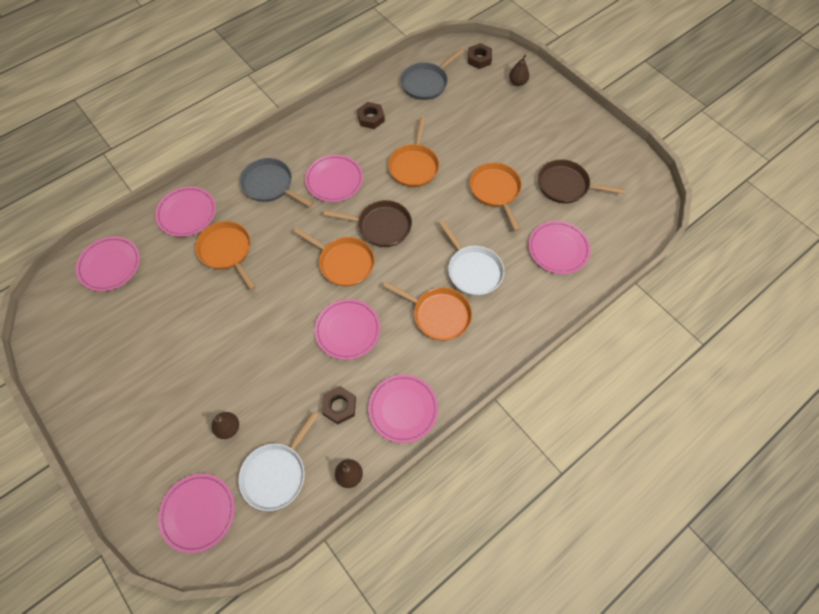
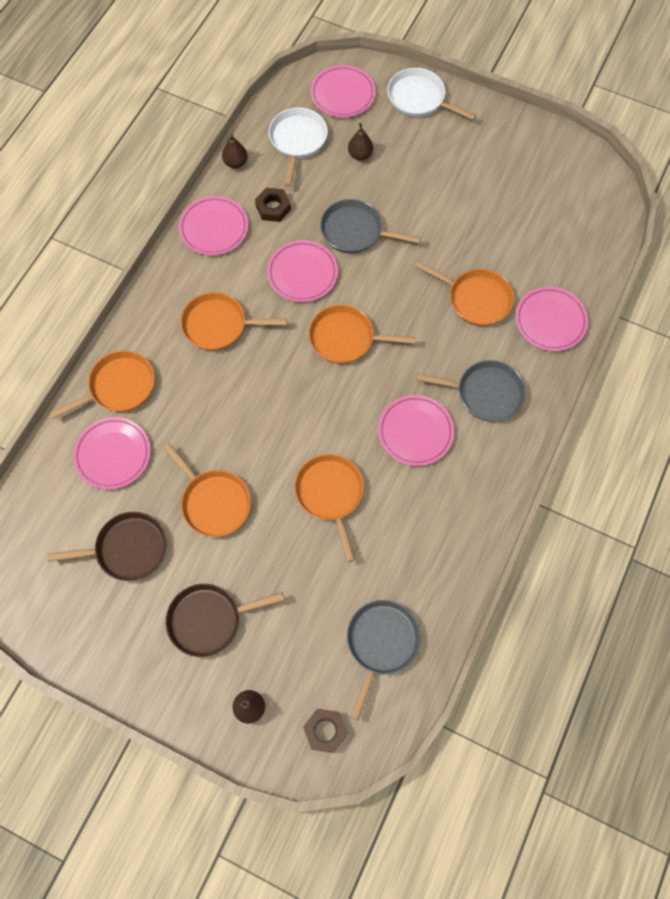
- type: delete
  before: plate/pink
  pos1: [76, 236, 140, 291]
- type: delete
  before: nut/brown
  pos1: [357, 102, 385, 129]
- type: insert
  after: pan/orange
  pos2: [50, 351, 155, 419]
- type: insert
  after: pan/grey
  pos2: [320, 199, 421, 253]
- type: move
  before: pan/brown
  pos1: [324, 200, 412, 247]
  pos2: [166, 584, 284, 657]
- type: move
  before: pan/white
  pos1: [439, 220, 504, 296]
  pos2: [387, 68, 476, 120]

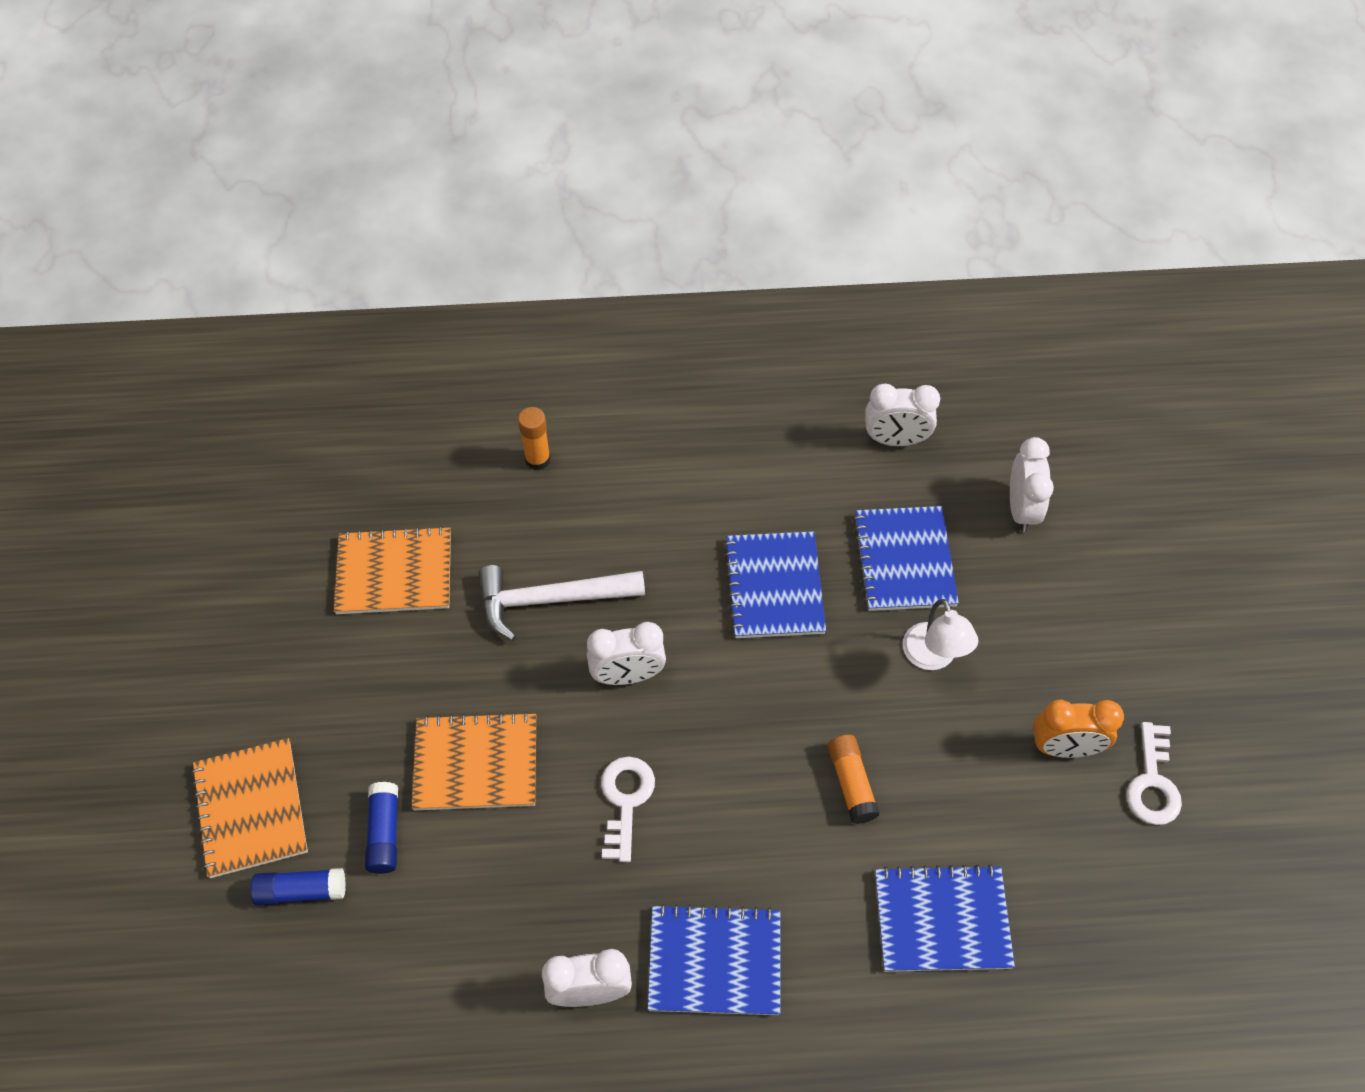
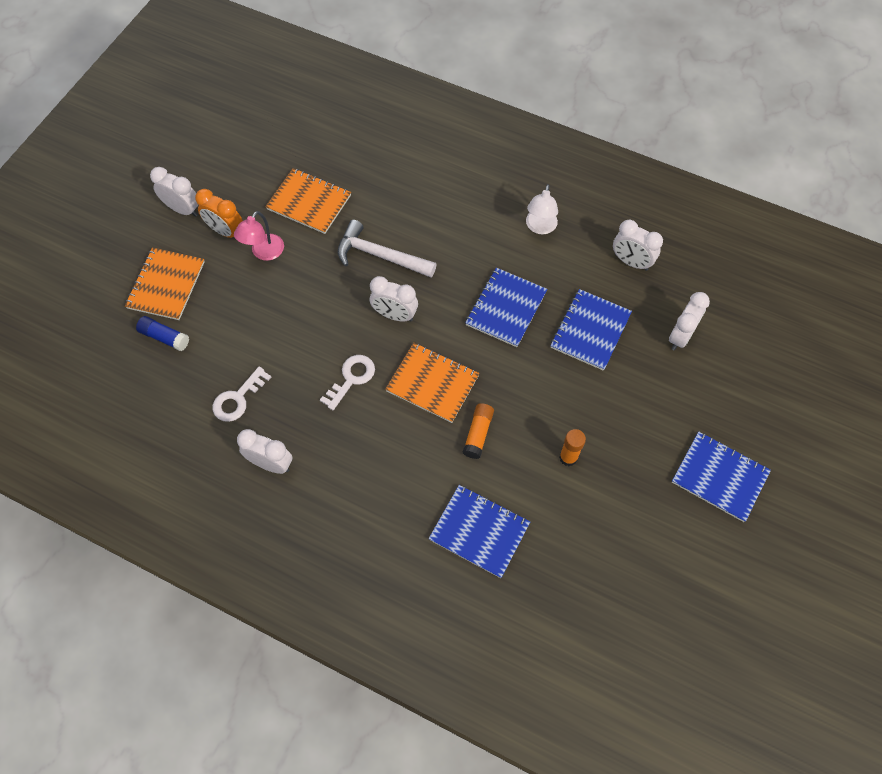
- type: delete
  before: glue stick/blue
  pos1: [365, 782, 398, 874]
- type: insert
  after: clock/white
  pos2: [150, 167, 198, 217]
- type: insert
  after: lamp/pink
  pos2: [234, 211, 284, 261]
- type: move
  before: notebook/orange
  pos1: [411, 712, 536, 810]
  pos2: [385, 343, 480, 423]
- type: move
  before: glue stick/orange
  pos1: [518, 407, 551, 471]
  pos2: [559, 429, 586, 466]
- type: move
  before: notebook/blue
  pos1: [648, 904, 780, 1015]
  pos2: [672, 431, 771, 522]
- type: move
  before: lamp/white
  pos1: [903, 599, 978, 670]
  pos2: [526, 184, 558, 234]
- type: move
  before: clock/orange
  pos1: [1033, 700, 1124, 758]
  pos2: [195, 189, 243, 238]
- type: move
  before: key/white
  pos1: [1126, 722, 1182, 825]
  pos2: [213, 366, 271, 422]

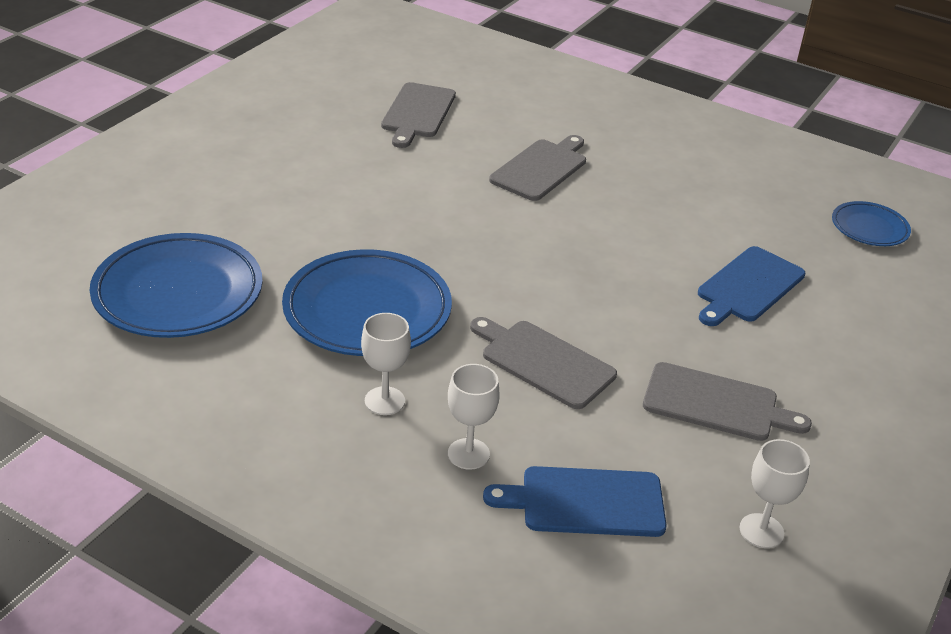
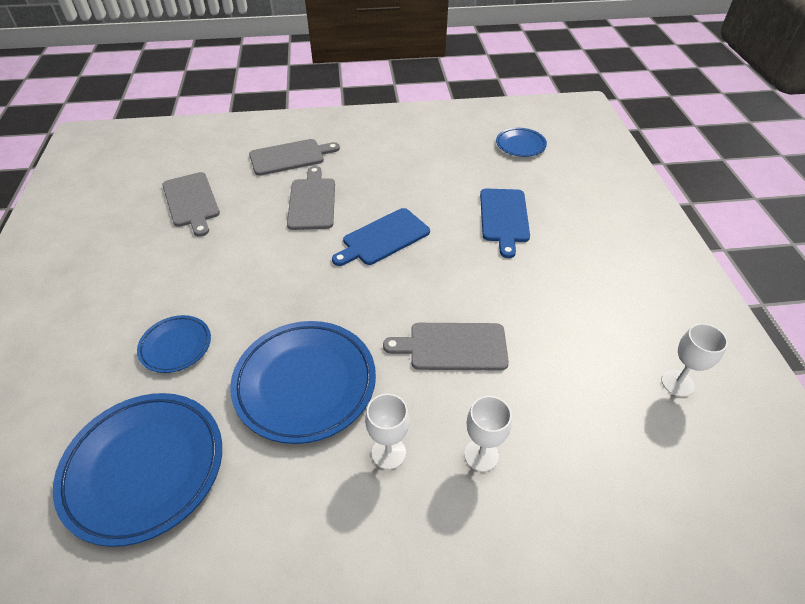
- type: insert
  after: plate/blue
  pos2: [137, 315, 211, 373]
- type: move
  before: cutting board/blue
  pos1: [483, 466, 666, 537]
  pos2: [332, 208, 430, 266]
- type: move
  before: cutting board/grey
  pos1: [643, 362, 812, 441]
  pos2: [249, 139, 340, 176]

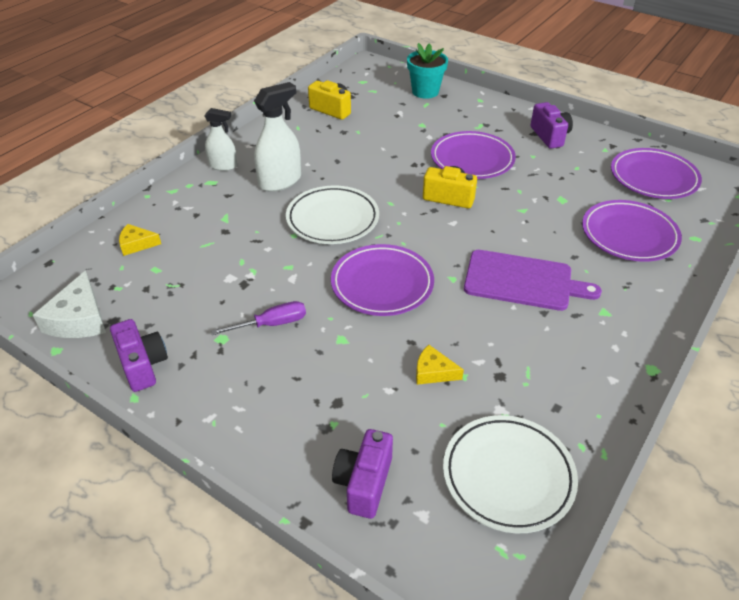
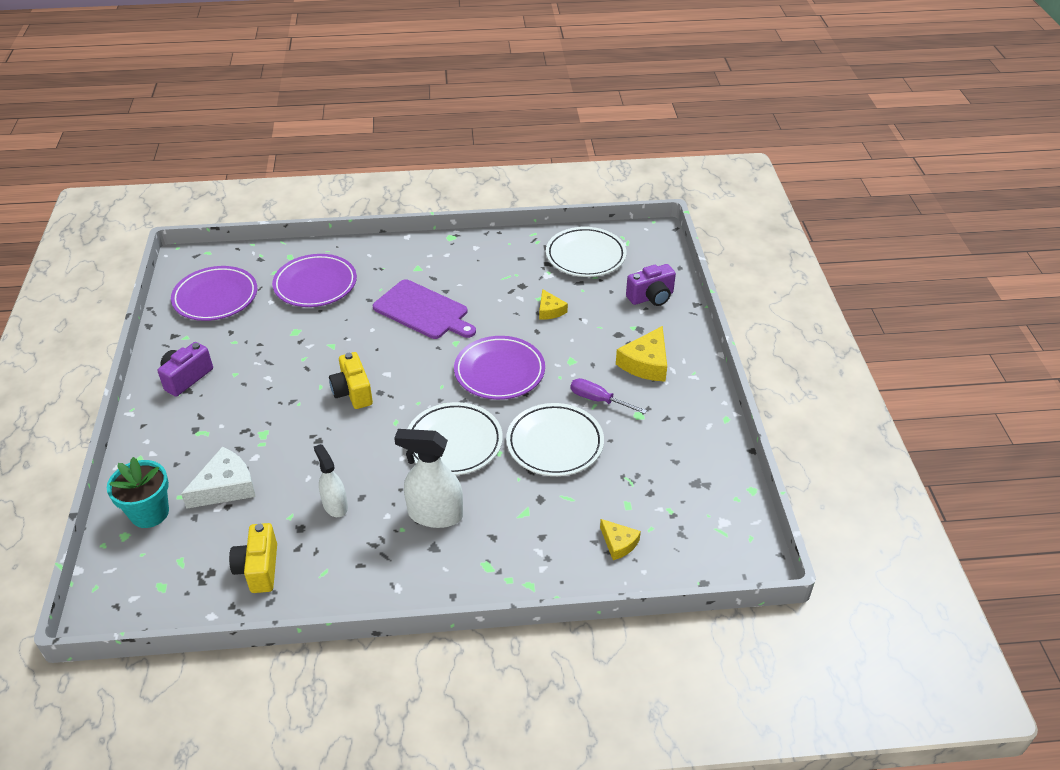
- type: delete
  before: camera/purple
  pos1: [110, 319, 168, 392]
- type: delete
  before: plate/purple
  pos1: [431, 131, 516, 179]
- type: insert
  after: plate/white
  pos2: [506, 403, 604, 476]
- type: insert
  after: cheese/yellow
  pos2: [616, 326, 667, 381]
- type: move
  before: cheese/white
  pos1: [33, 271, 106, 338]
  pos2: [181, 447, 256, 509]
- type: move
  before: spray bottle/white
  pos1: [205, 108, 237, 171]
  pos2: [314, 444, 348, 517]
- type: rotate
  before: cutting board/purple
  pos1: [464, 250, 602, 311]
  pos2: [373, 279, 476, 339]
  turn: 150

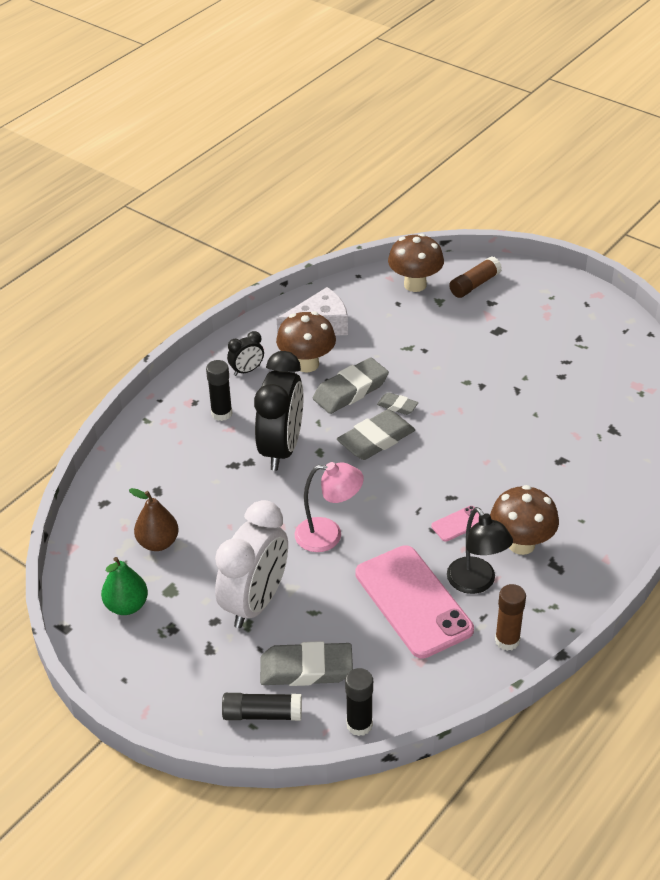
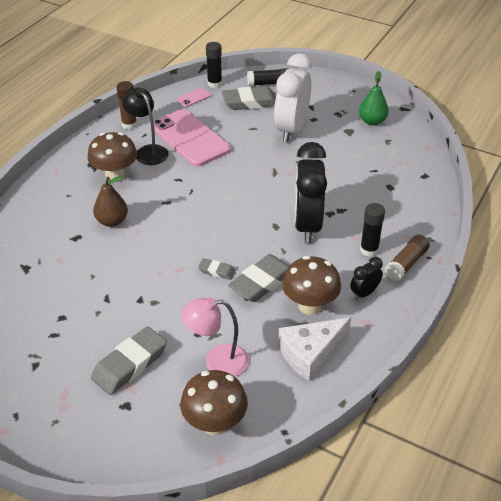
- type: move
  before: pear/brown
  pos1: [129, 488, 179, 551]
  pos2: [93, 176, 128, 227]
- type: move
  before: lamp/pink
  pos1: [295, 462, 364, 552]
  pos2: [181, 297, 249, 376]
- type: move
  before: eraser/grey
  pos1: [337, 409, 415, 460]
  pos2: [91, 326, 167, 395]
- type: move
  before: phone/pink
  pos1: [431, 506, 480, 542]
  pos2: [176, 88, 212, 107]
- type: move
  before: glue stick/brown
  pos1: [449, 256, 502, 298]
  pos2: [385, 235, 430, 281]

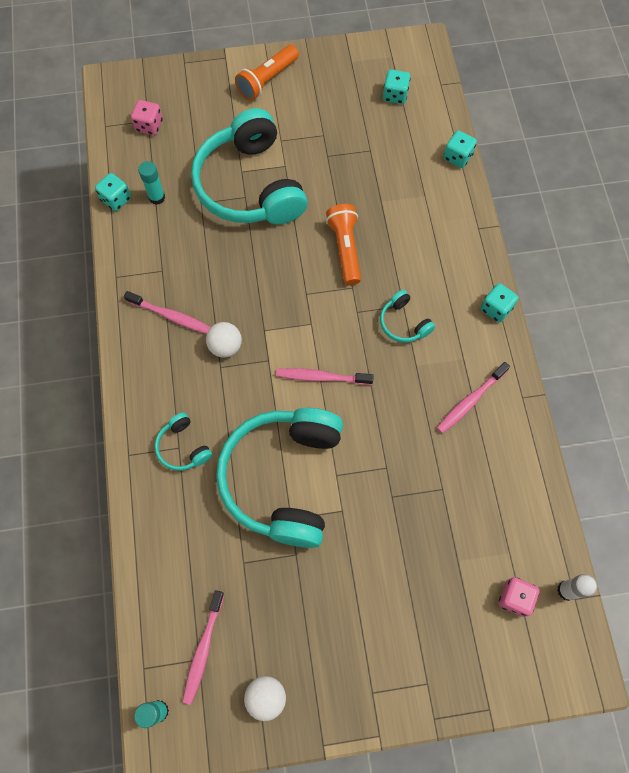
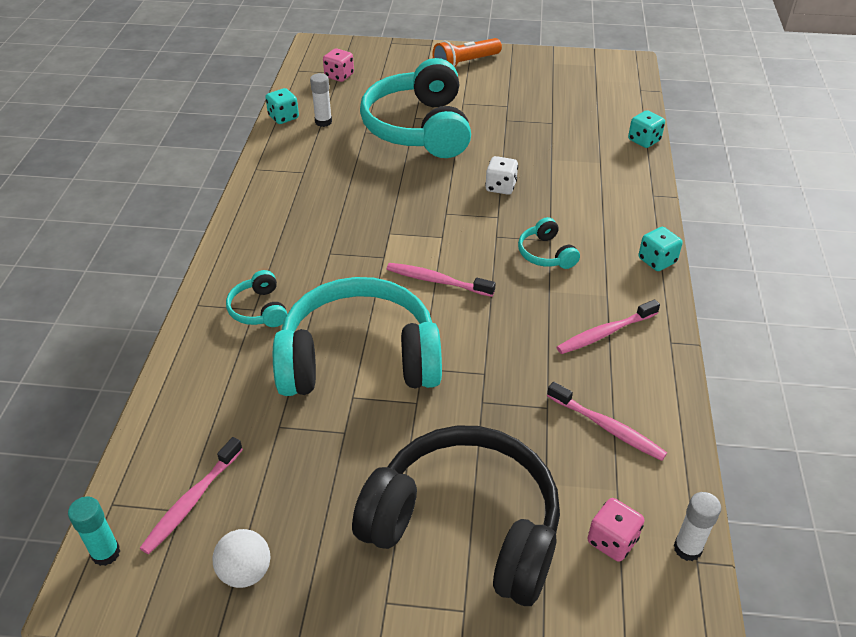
- type: delete
  before: ball/white
  pos1: [206, 322, 242, 358]
- type: delete
  before: dice/turquoise
  pos1: [383, 69, 411, 104]
- type: insert
  after: headphones/black
  pos2: [352, 426, 560, 606]
- type: move
  before: toothbrush/pink
  pos1: [124, 291, 211, 334]
  pos2: [547, 382, 667, 461]
- type: replace
  before: flashlight/orange
  after: dice/white
  pos1: [326, 204, 361, 285]
  pos2: [485, 156, 518, 195]
- type: recolor
  before: glue stick/turquoise
  after: glue stick/white
  pos1: [138, 161, 165, 205]
  pos2: [310, 73, 332, 127]
- type: rotate
  before: headphones/turquoise
  pos1: [216, 408, 343, 548]
  pos2: [273, 277, 442, 396]
  turn: 60

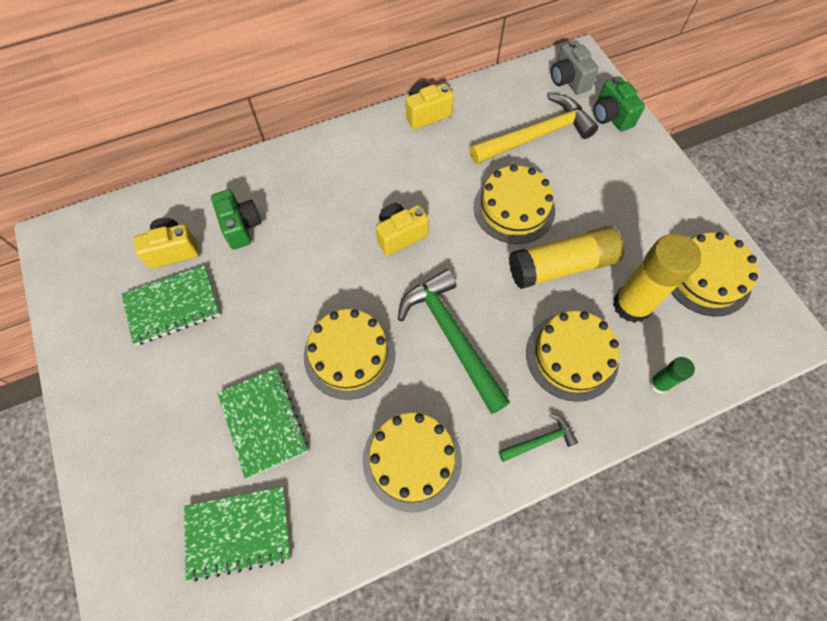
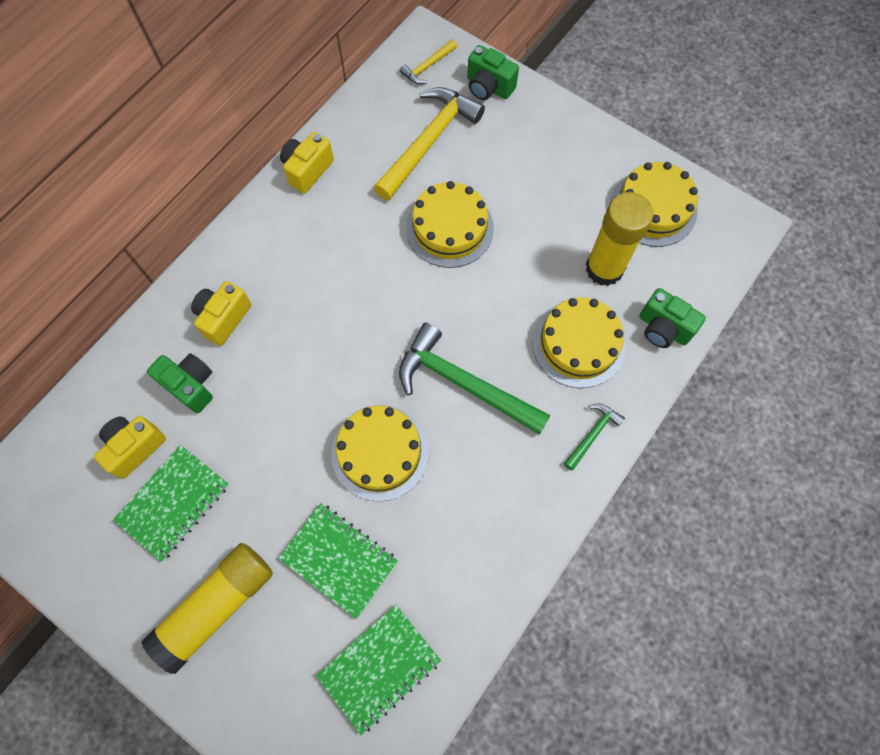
- type: delete
  before: cake/yellow
  pos1: [362, 410, 462, 512]
- type: move
  before: camera/yellow
  pos1: [376, 203, 429, 256]
  pos2: [191, 281, 251, 346]
- type: move
  before: glue stick/yellow
  pos1: [509, 226, 624, 289]
  pos2: [141, 543, 273, 674]
- type: replace
  before: camera/grey
  after: hammer/yellow
  pos1: [551, 40, 599, 94]
  pos2: [399, 39, 457, 84]
- type: replace
  before: glue stick/green
  after: camera/green
  pos1: [649, 357, 695, 394]
  pos2: [639, 288, 706, 348]

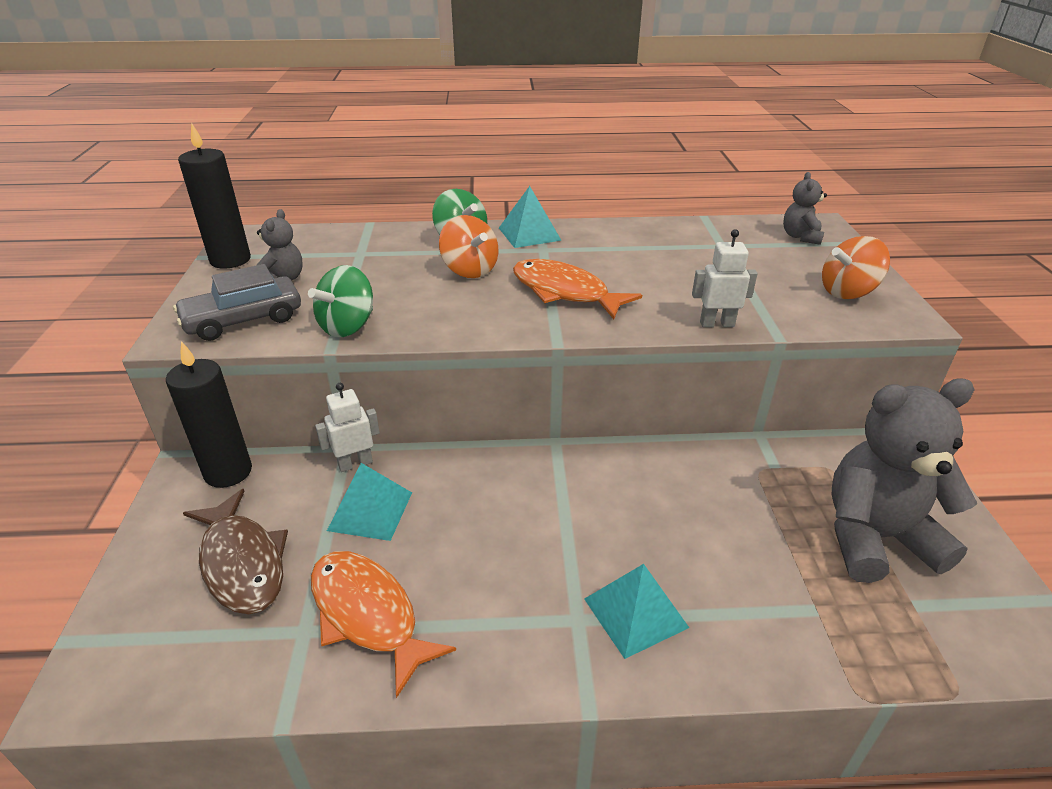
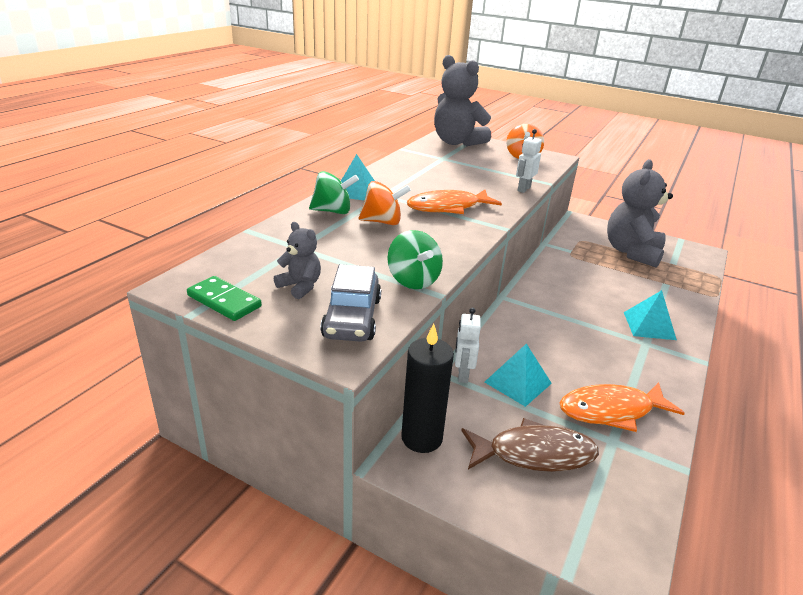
- type: replace
  before: candle/black
  after: domino/green
  pos1: [178, 122, 251, 269]
  pos2: [187, 276, 262, 321]
- type: resize
  before: teddy bear/grey
  pos1: [783, 172, 827, 245]
  pos2: [434, 55, 491, 146]
  scale: 2.13

